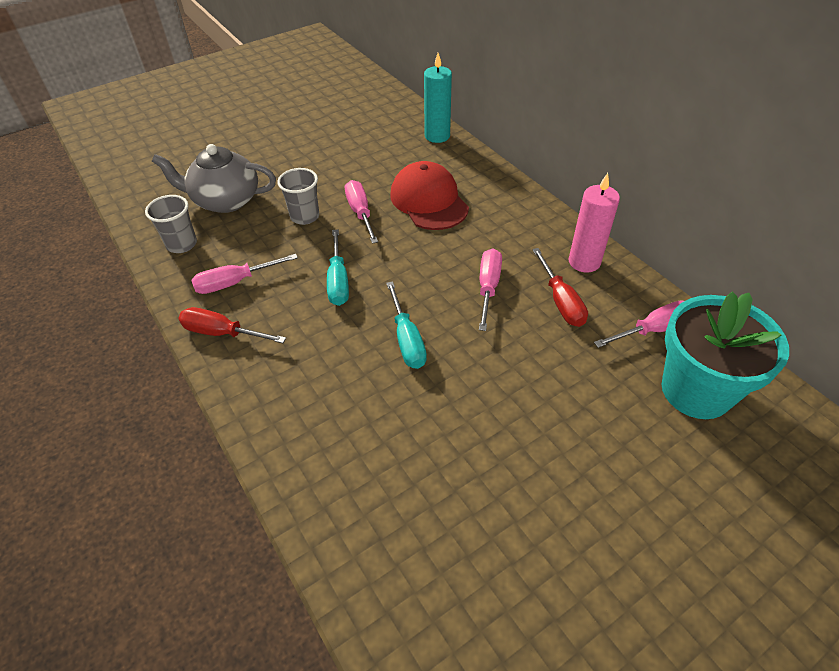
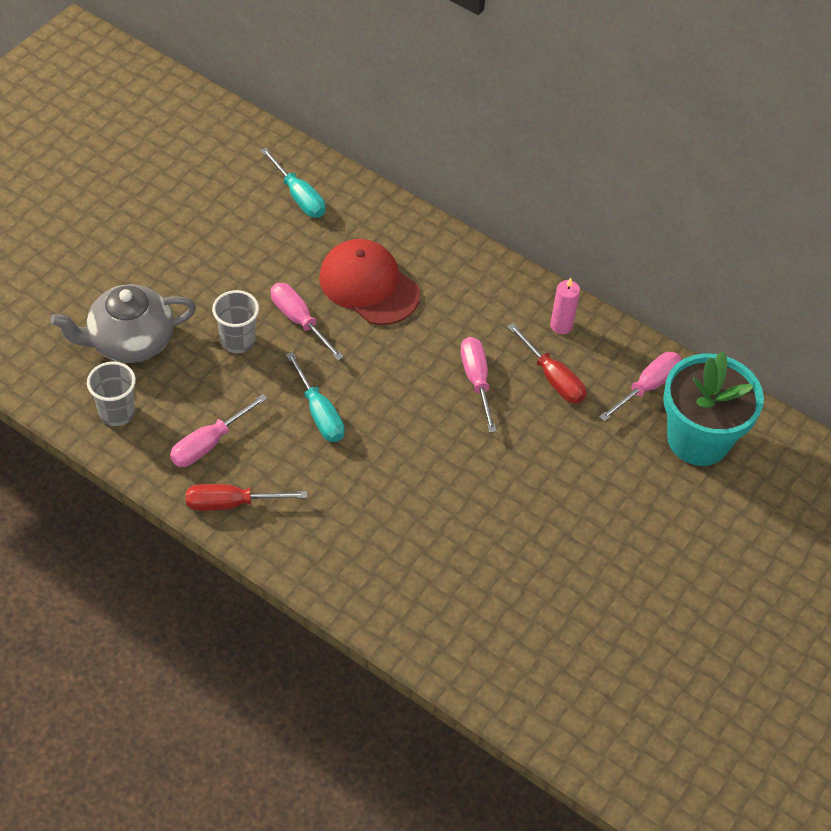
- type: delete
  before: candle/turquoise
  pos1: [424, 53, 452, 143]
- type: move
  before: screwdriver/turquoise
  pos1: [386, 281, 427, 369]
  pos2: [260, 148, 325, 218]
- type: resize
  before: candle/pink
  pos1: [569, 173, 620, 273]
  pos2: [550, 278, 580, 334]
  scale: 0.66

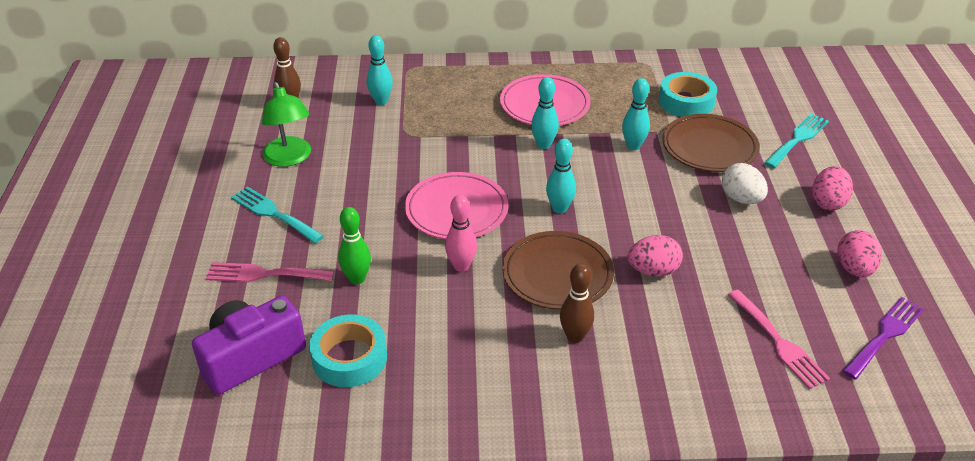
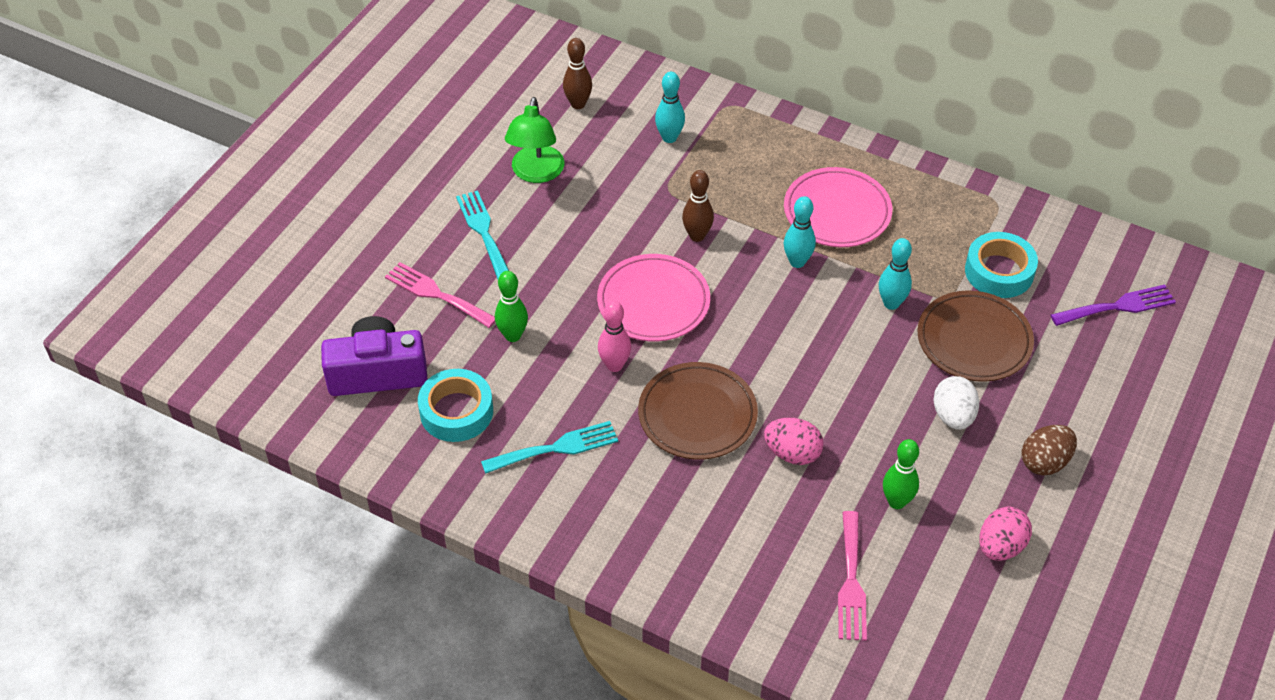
- type: delete
  before: bowling pin/turquoise
  pos1: [546, 139, 576, 214]
- type: insert
  after: bowling pin/green
  pos2: [883, 439, 919, 509]
- type: move
  before: bowling pin/brown
  pos1: [560, 264, 594, 343]
  pos2: [682, 170, 714, 242]
- type: move
  before: fork/turquoise
  pos1: [764, 114, 829, 168]
  pos2: [481, 421, 618, 474]
- type: move
  before: fork/purple
  pos1: [842, 297, 924, 380]
  pos2: [1051, 284, 1176, 326]
- type: recolor
  before: egg/pink
  after: egg/brown
  pos1: [812, 166, 853, 211]
  pos2: [1022, 425, 1077, 475]

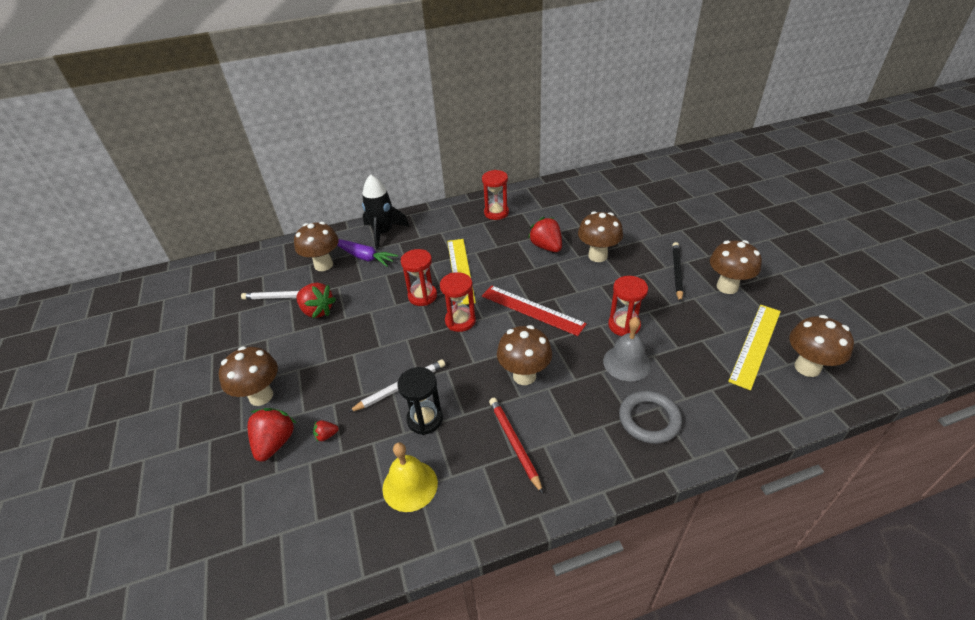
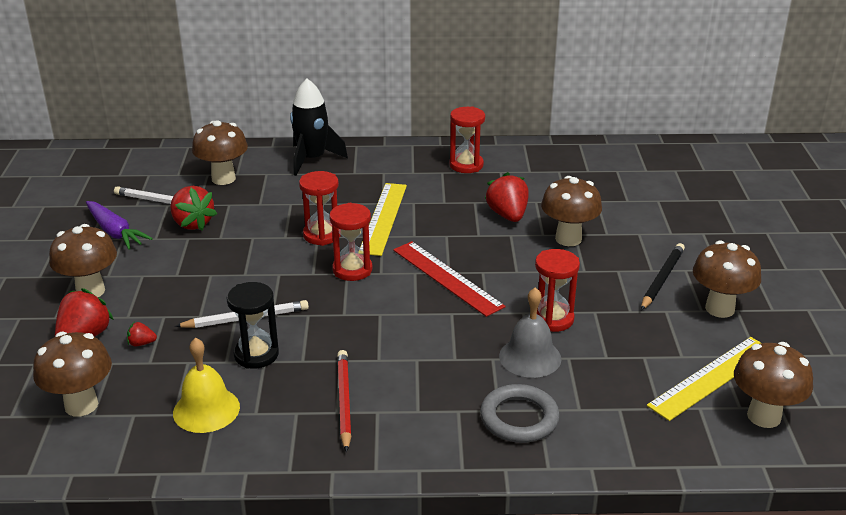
- type: move
  before: carrot/purple
  pos1: [337, 239, 398, 267]
  pos2: [86, 201, 153, 249]
- type: move
  before: mushroom/brown
  pos1: [497, 325, 552, 385]
  pos2: [33, 332, 112, 417]

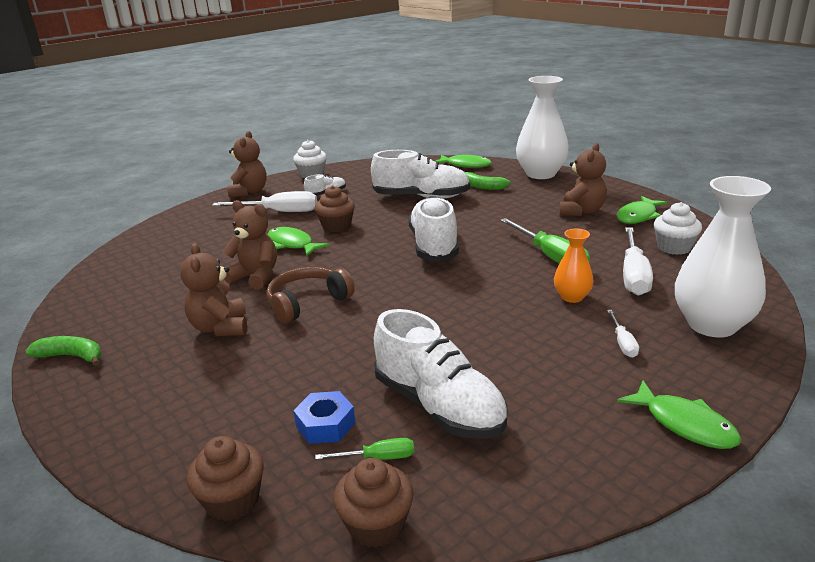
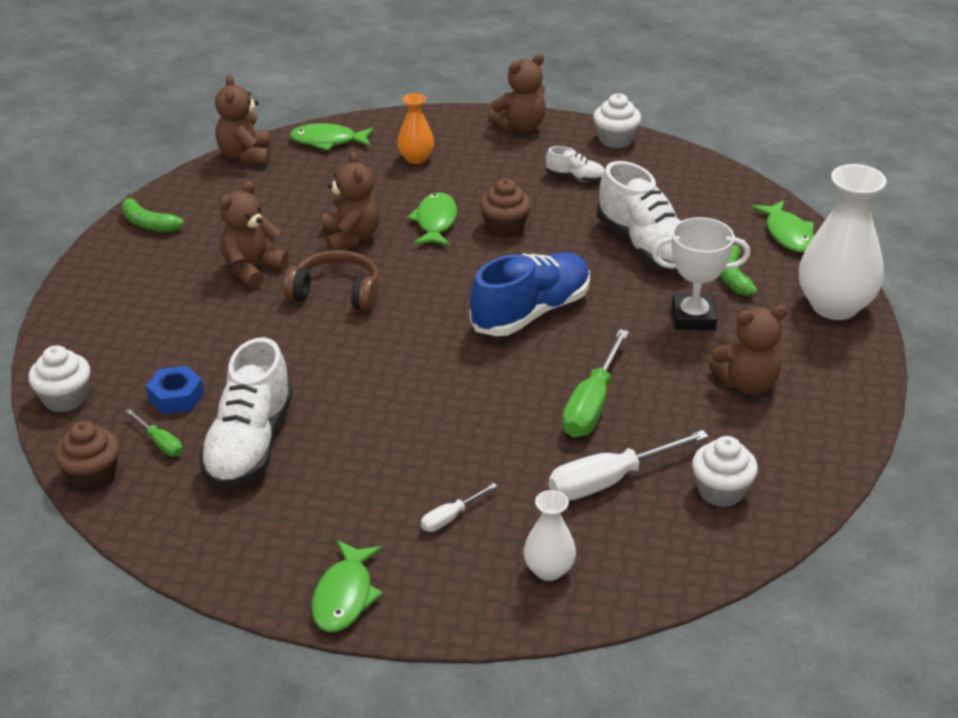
- type: delete
  before: screwdriver/white
  pos1: [212, 191, 317, 212]
- type: insert
  after: teddy bear/brown
  pos2: [215, 75, 270, 165]
- type: insert
  after: trophy/white
  pos2: [652, 217, 750, 330]
- type: move
  before: vase/orange
  pos1: [554, 229, 594, 303]
  pos2: [397, 93, 434, 164]
- type: move
  before: fish/green
  pos1: [617, 196, 668, 224]
  pos2: [290, 123, 374, 151]
- type: recolor
  before: cupcake/brown
  after: cupcake/white
  pos1: [187, 436, 264, 521]
  pos2: [28, 345, 90, 413]
- type: recolor
  before: shoe/white
  after: shoe/blue
  pos1: [408, 196, 459, 261]
  pos2: [469, 252, 590, 336]
- type: rotate
  before: banana/green
  pos1: [26, 336, 101, 366]
  pos2: [122, 193, 184, 232]
  turn: 150
- type: resize
  before: vase/white
  pos1: [675, 176, 771, 338]
  pos2: [524, 490, 576, 581]
  scale: 0.52

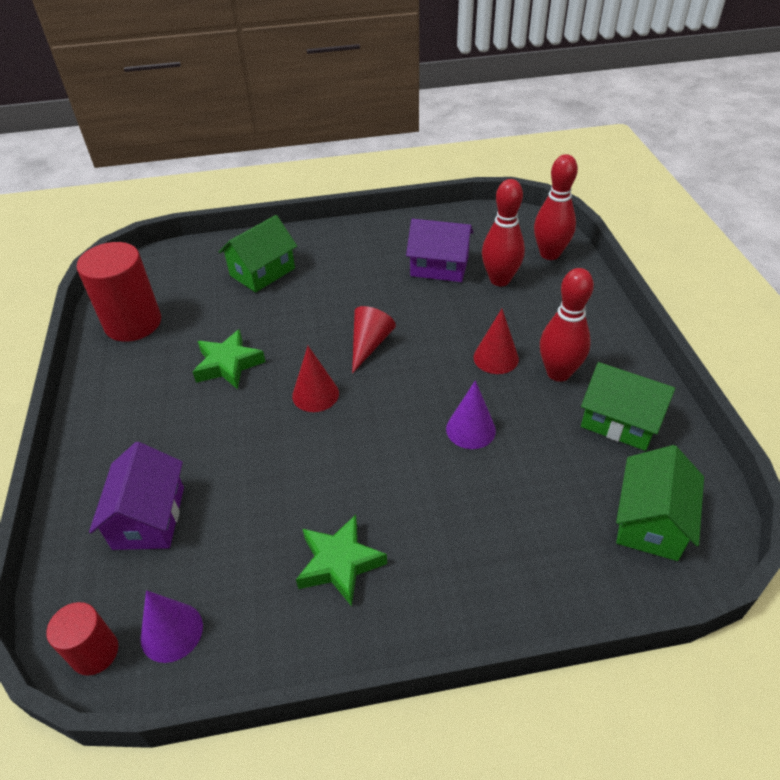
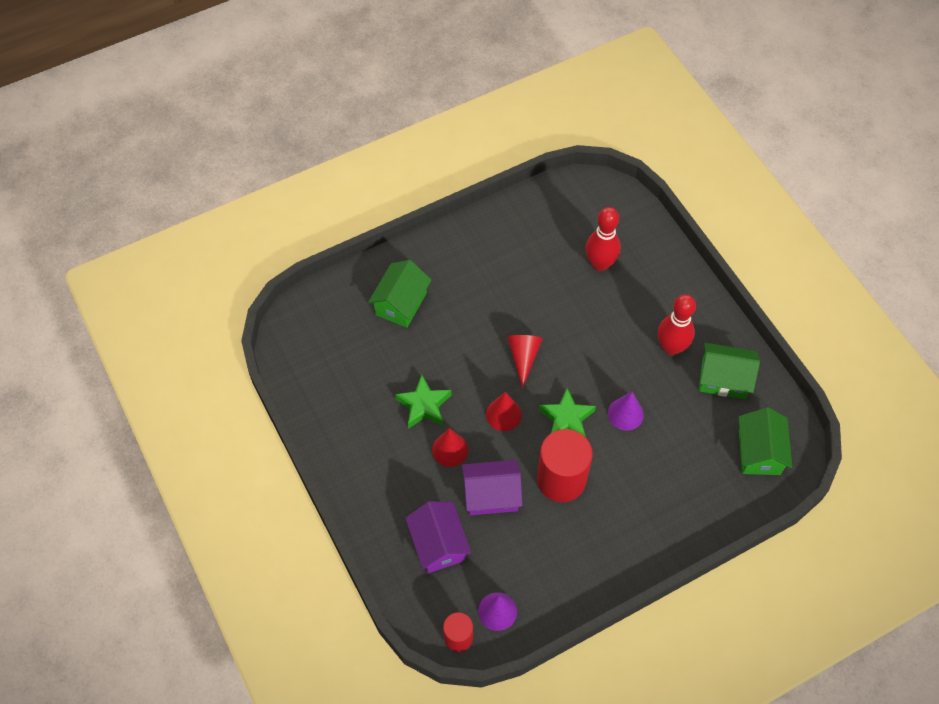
- type: delete
  before: bowling pin/red
  pos1: [534, 154, 578, 260]
- type: move
  before: cylinder/red
  pos1: [77, 242, 161, 342]
  pos2: [537, 429, 593, 502]
- type: move
  before: star/green
  pos1: [296, 515, 387, 606]
  pos2: [539, 388, 596, 437]
- type: move
  before: house/purple
  pos1: [406, 219, 474, 282]
  pos2: [462, 460, 523, 515]
- type: move
  before: cone/red
  pos1: [473, 309, 519, 374]
  pos2: [432, 428, 469, 467]

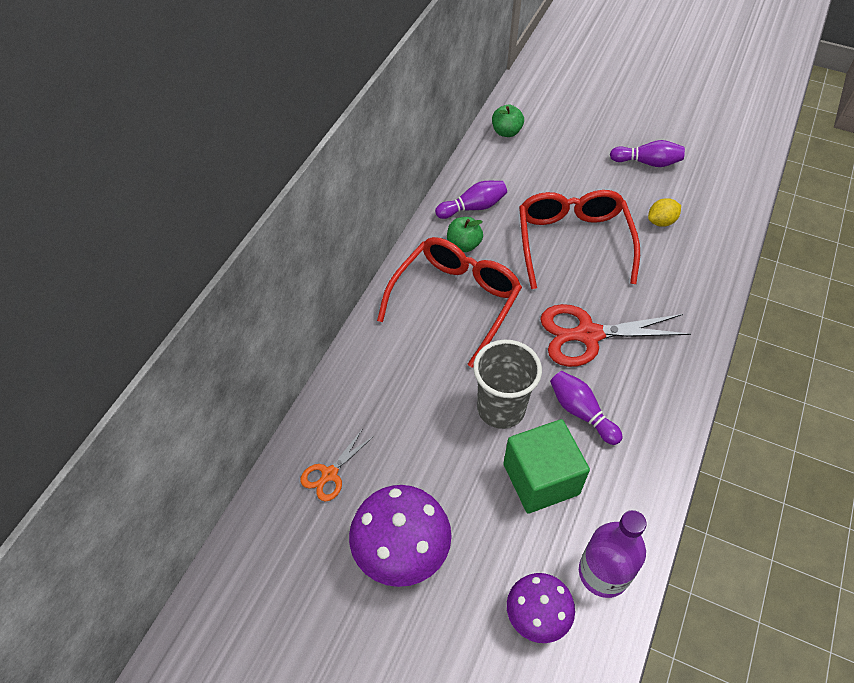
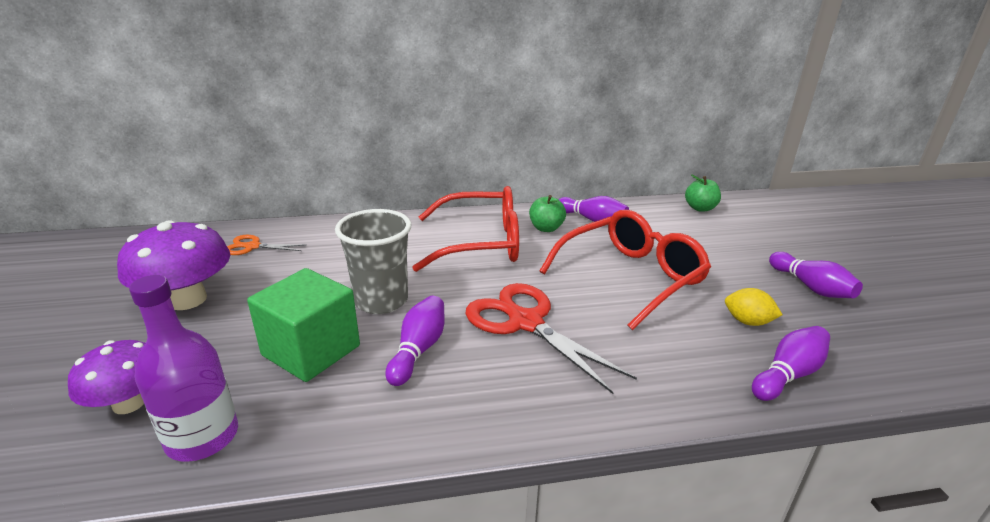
- type: insert
  after: bowling pin/purple
  pos2: [752, 326, 830, 401]

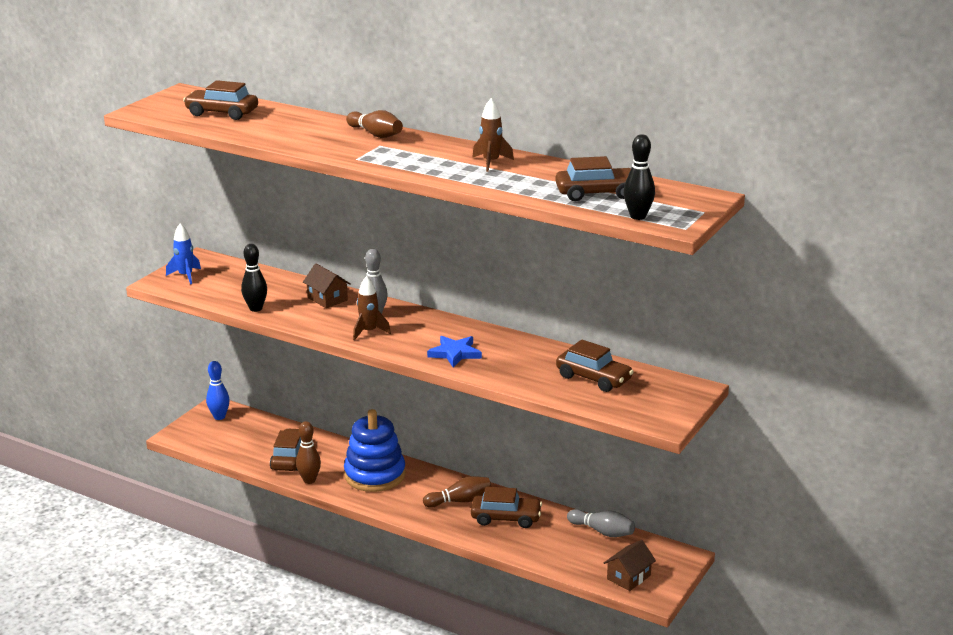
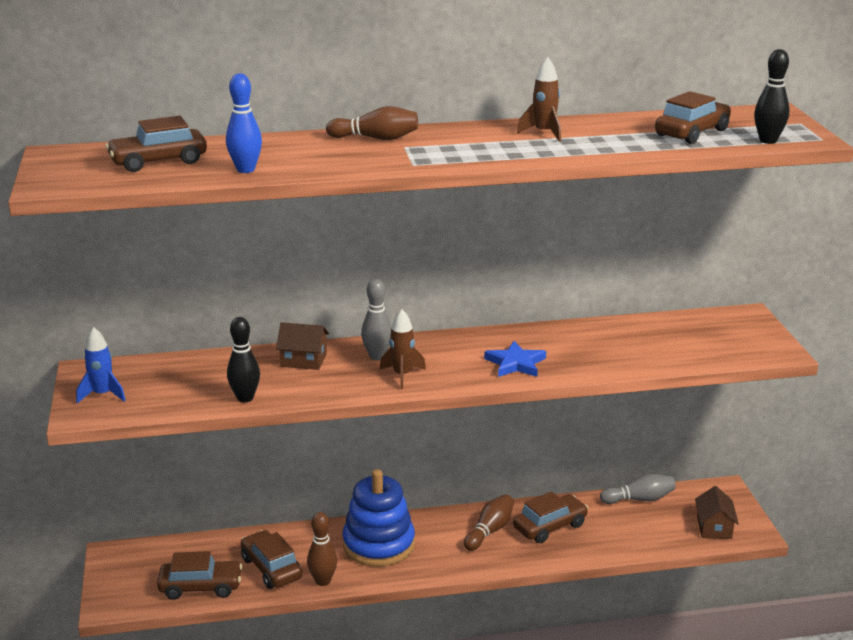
- type: move
  before: bowling pin/blue
  pos1: [206, 361, 230, 420]
  pos2: [226, 73, 262, 173]
- type: move
  before: car/brown
  pos1: [556, 339, 634, 392]
  pos2: [157, 551, 242, 600]

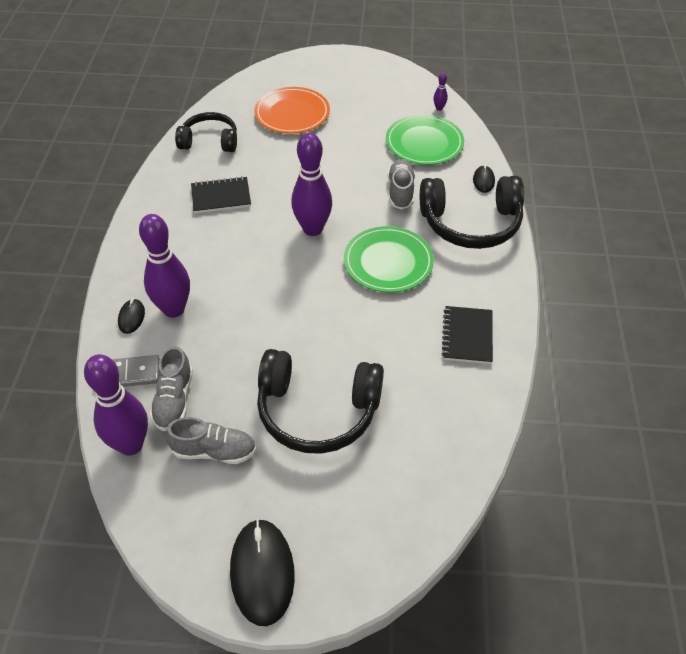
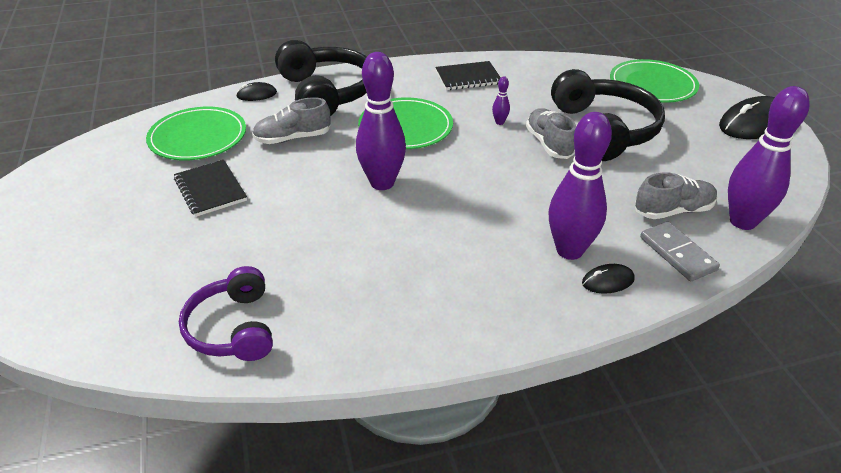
- type: delete
  before: plate/orange
  pos1: [254, 87, 330, 134]
- type: insert
  after: plate/green
  pos2: [610, 59, 699, 103]
- type: move
  before: shoe/grey
  pos1: [166, 417, 256, 464]
  pos2: [526, 108, 576, 159]
- type: move
  before: notebook/black
  pos1: [191, 176, 251, 213]
  pos2: [174, 160, 247, 217]
- type: move
  before: bowling pin/purple
  pos1: [434, 73, 448, 111]
  pos2: [492, 76, 510, 125]
- type: recolor
  before: headphones/black
  after: headphones/purple
  pos1: [175, 112, 237, 152]
  pos2: [179, 266, 273, 361]

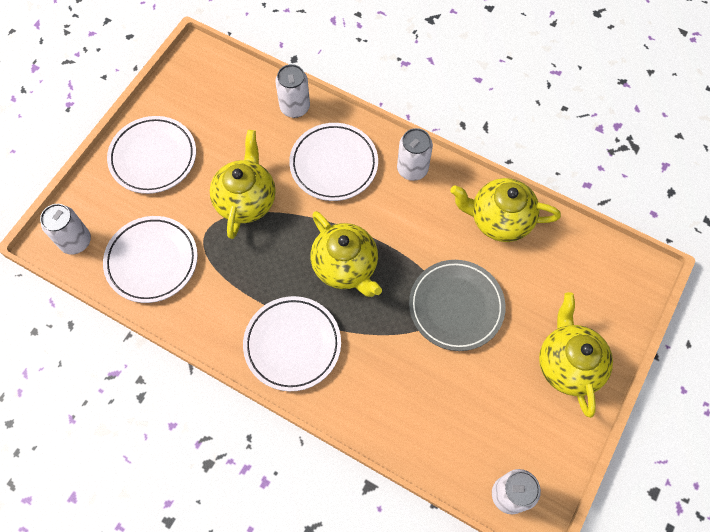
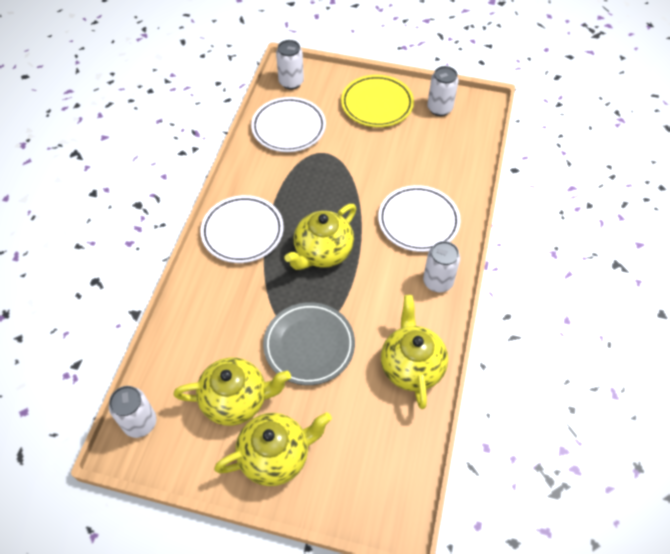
- type: move
  before: teapot/yellow
  pos1: [210, 130, 276, 239]
  pos2: [174, 357, 291, 426]
- type: move
  before: can/white
  pos1: [275, 64, 310, 118]
  pos2: [427, 66, 459, 116]
- type: recolor
  before: plate/white
  after: plate/yellow
  pos1: [107, 116, 196, 194]
  pos2: [341, 75, 414, 127]

